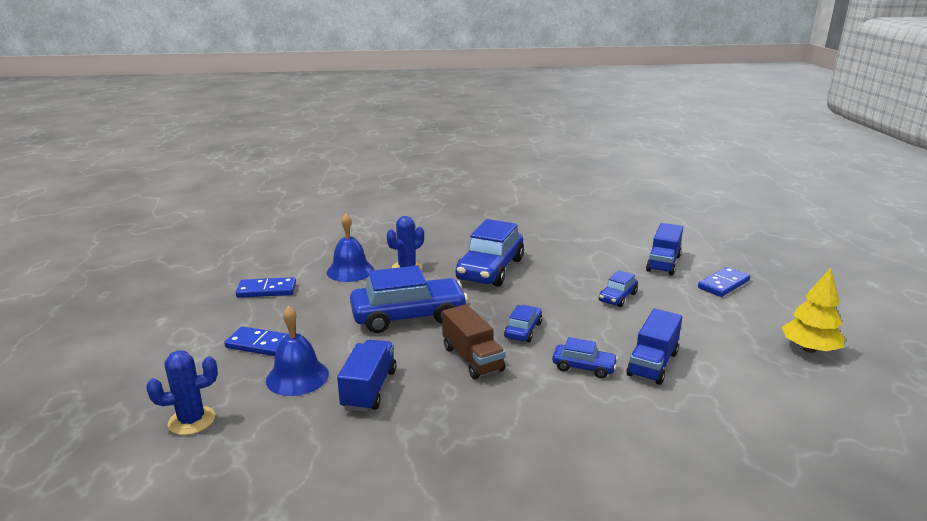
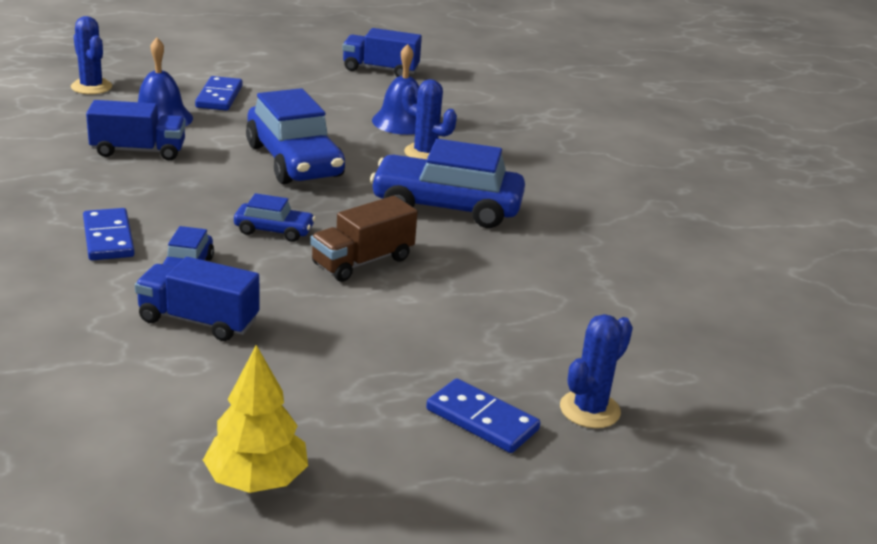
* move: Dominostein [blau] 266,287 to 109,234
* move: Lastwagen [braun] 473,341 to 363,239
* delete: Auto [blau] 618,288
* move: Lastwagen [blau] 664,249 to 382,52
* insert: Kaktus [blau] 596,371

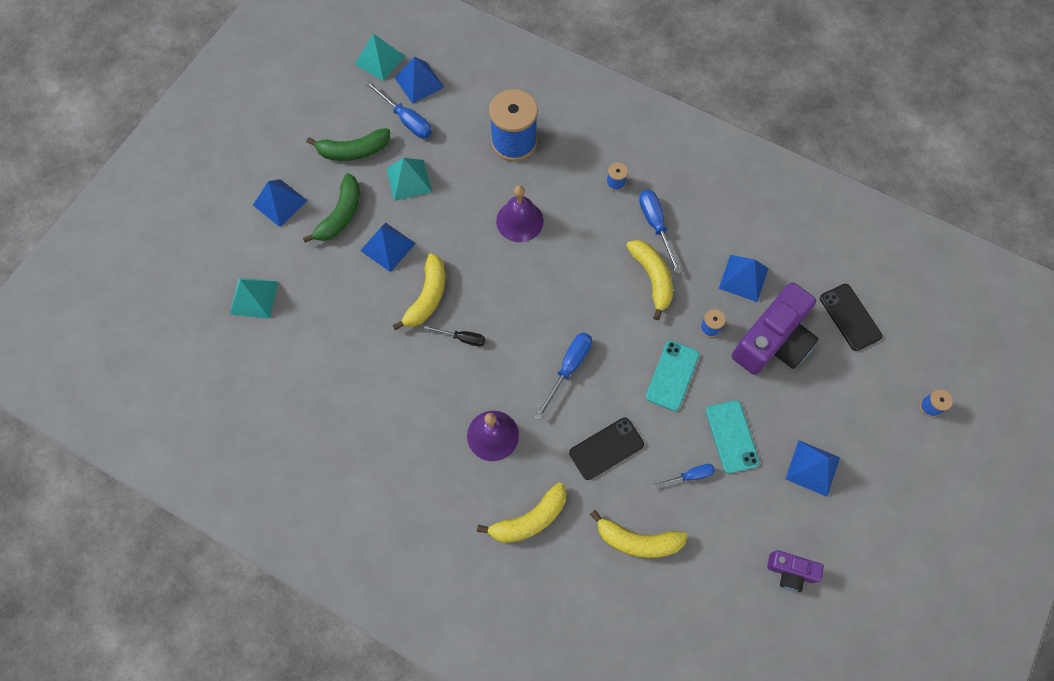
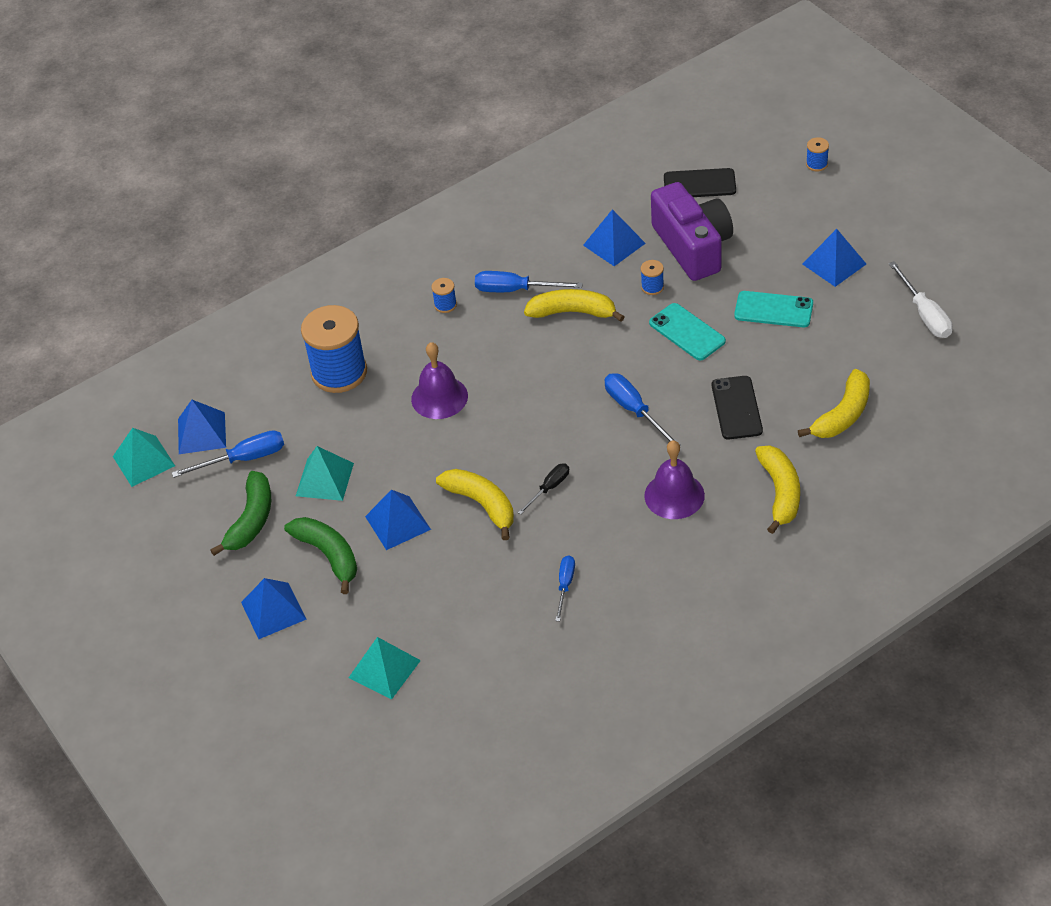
* move: Schraubenzieher [blau] 682,476 to 565,588
* replace: Kamera [lila] 795,571 to Schraubenzieher [weiß] 921,299

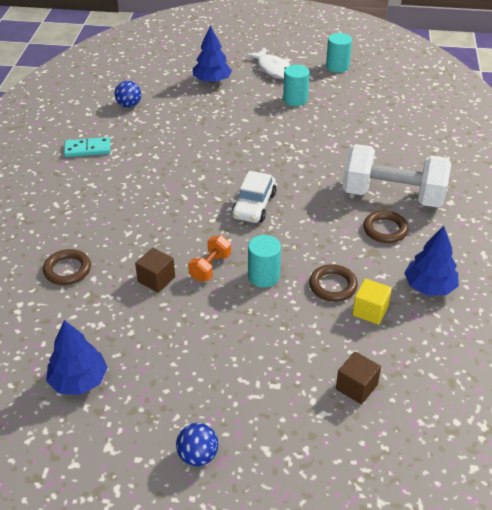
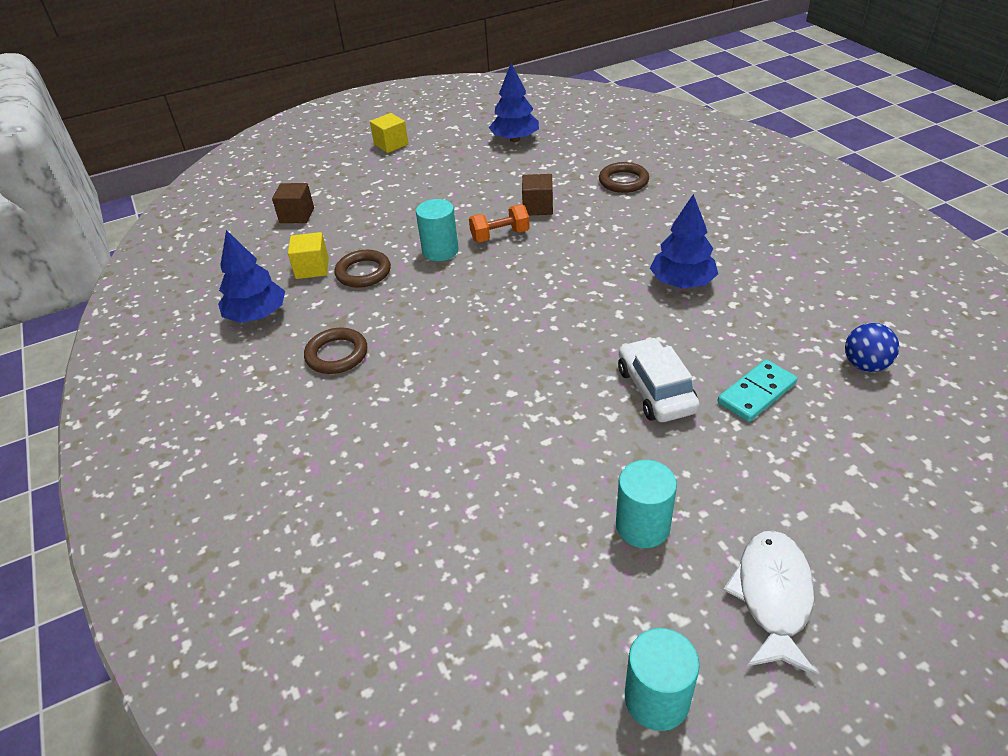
* move: Dominostein [türkis] 87,147 to 757,391
* replace: Ball [blau] 197,444 to Kubus [gelb] 389,133
* rotate: Hantel [orange] 209,258 = 499,223 75 degrees clockwise
* move: Baum [blau] 212,54 to 684,241
* move: Auto [weiß] 254,197 to 659,379
* rotate: Fisch [weiß] 267,63 = 771,603 75 degrees clockwise
* delete: Hantel [weiß] 396,176

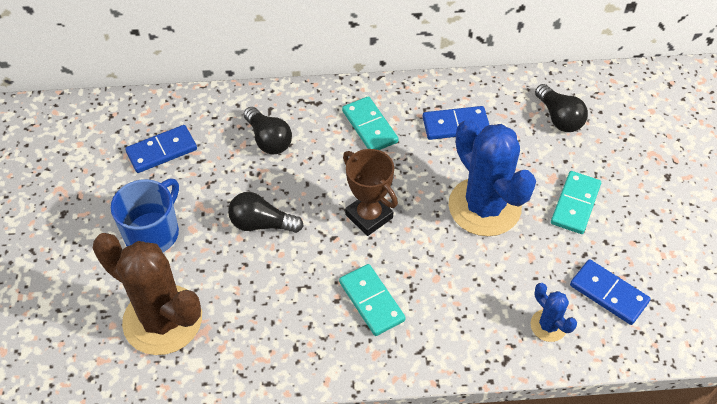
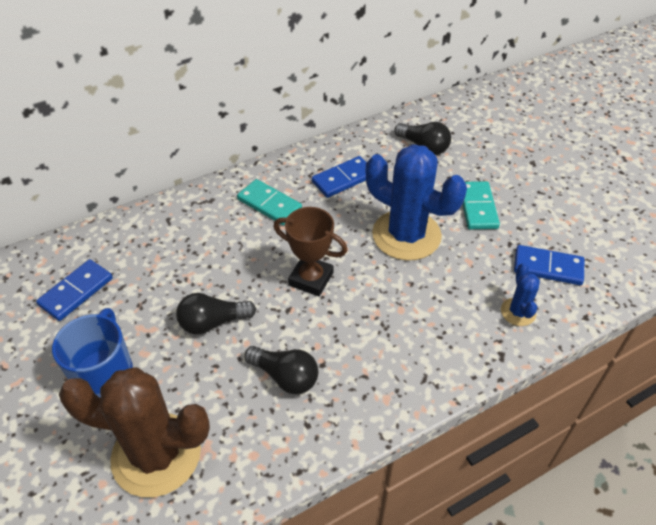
* move: Glühbirne [schwarz] 268,130 to 281,370
* delete: Dominostein [türkis] 372,300
* rotate: Kaktus [blau] 553,312 = 520,294 60 degrees clockwise

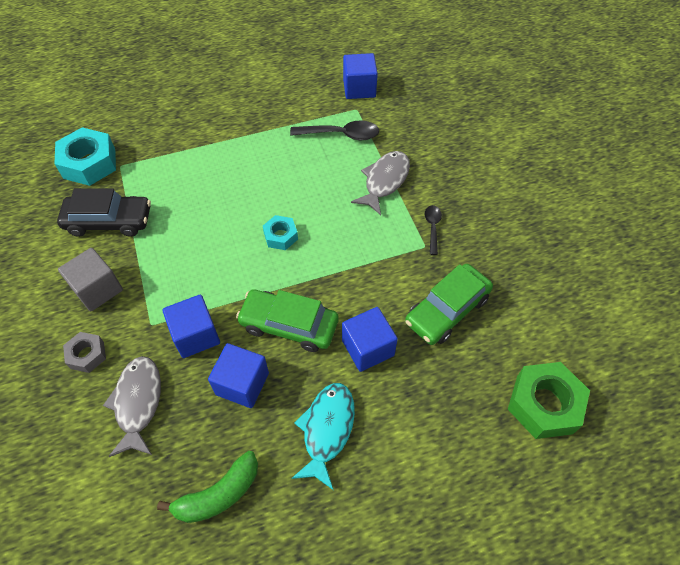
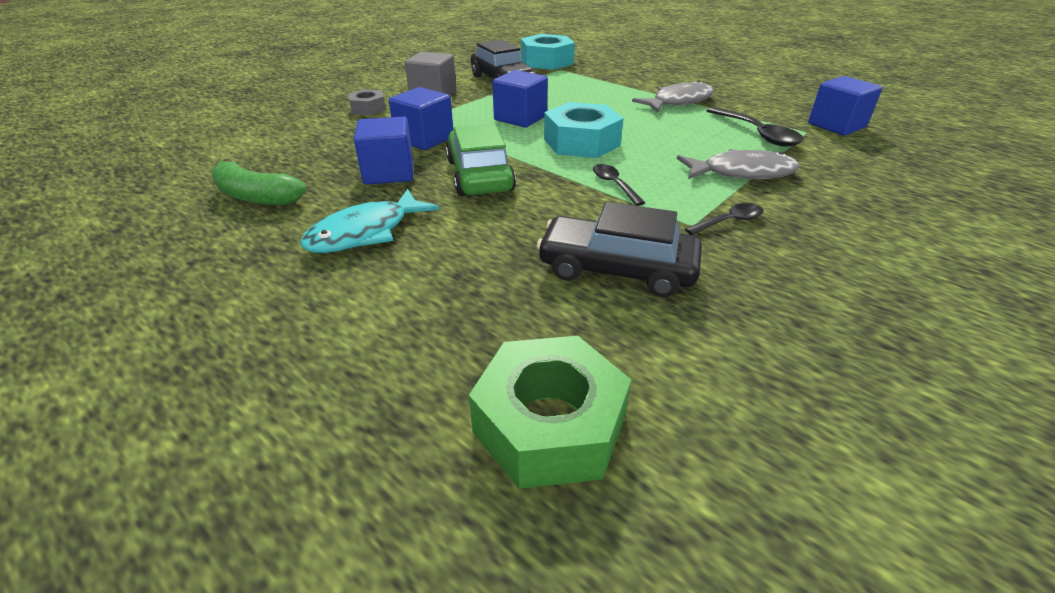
* move: Fisch [grau] 132,406 to 673,96
* resize: Sechskantmutter [türkis] 280,232 = 583,130 x1.80
* rotate: Fisch [türkis] 323,436 = 370,221 150 degrees clockwise
* move: Kubus [blau] 370,339 to 520,99
* recolor: Auto [grün] 449,304 to Auto [schwarz] 619,249
* insert: Löffel [schwarz] 619,185

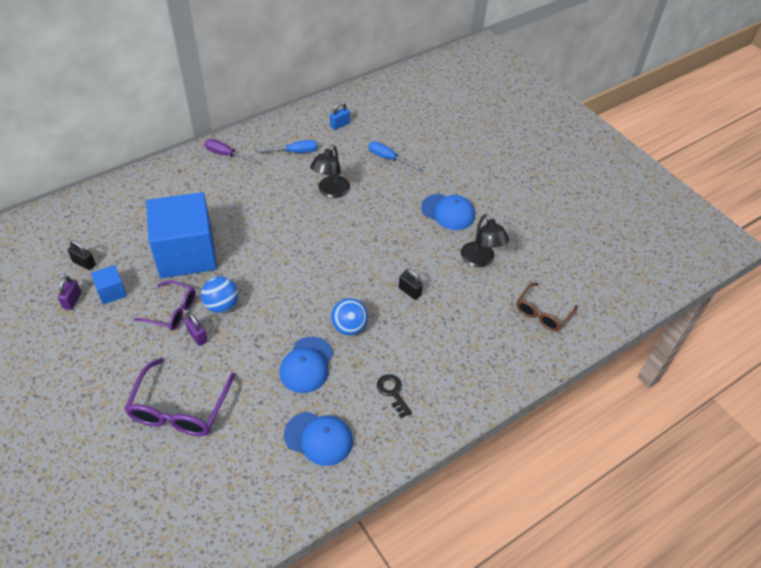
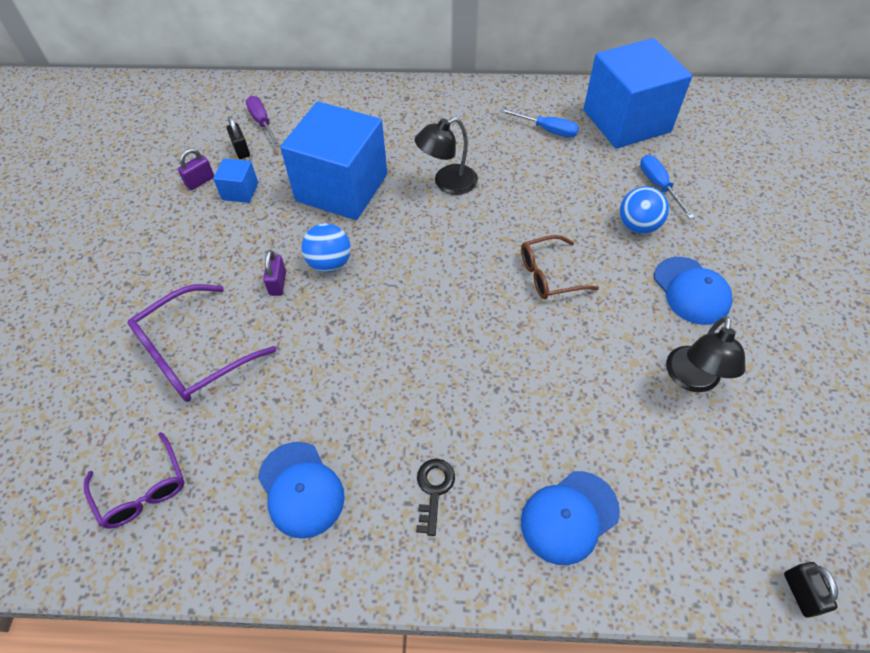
* move: Brille [lila] 164,305 to 134,480
* move: Schraubenzieher [lila] 232,151 to 263,122
* move: Kappe [blau] 307,365 to 570,518
* move: Lampe [schwarz] 330,171 to 446,156
* replace: Vorhängeschloss [blau] 340,116 to Kubus [blau] 637,93
* move: Ball [blau] 349,317 to 644,210
* move: Vorhängeschloss [schwarz] 411,284 to 811,590
* move: Brille [braun] 546,307 to 560,267

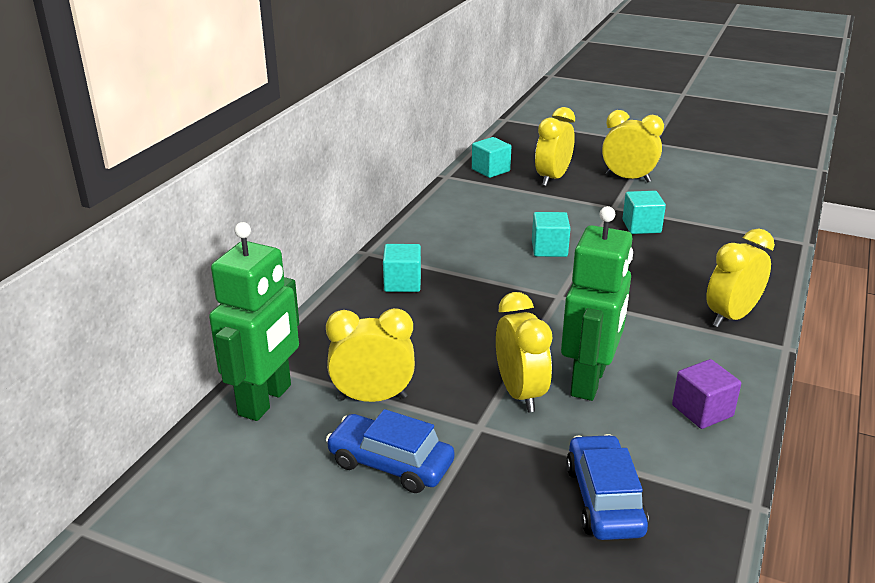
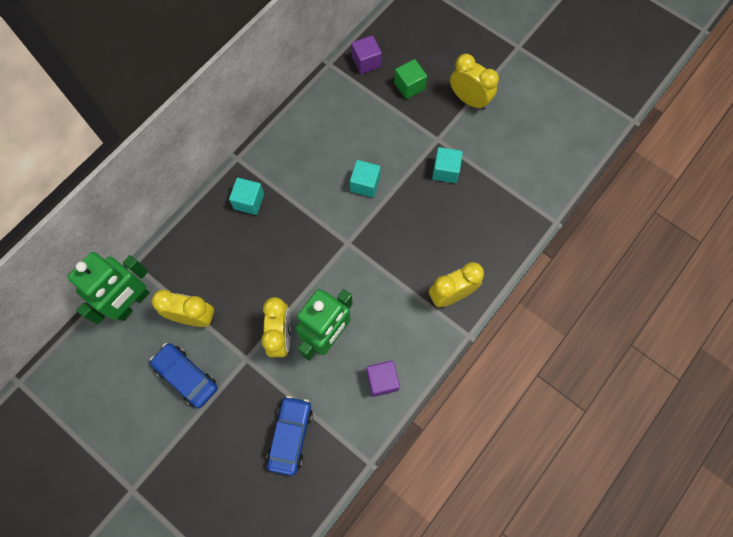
* recolor: Kubus [türkis] 491,157 to Kubus [lila] 367,54
* replace: Wecker [gelb] 555,146 to Kubus [grün] 410,79

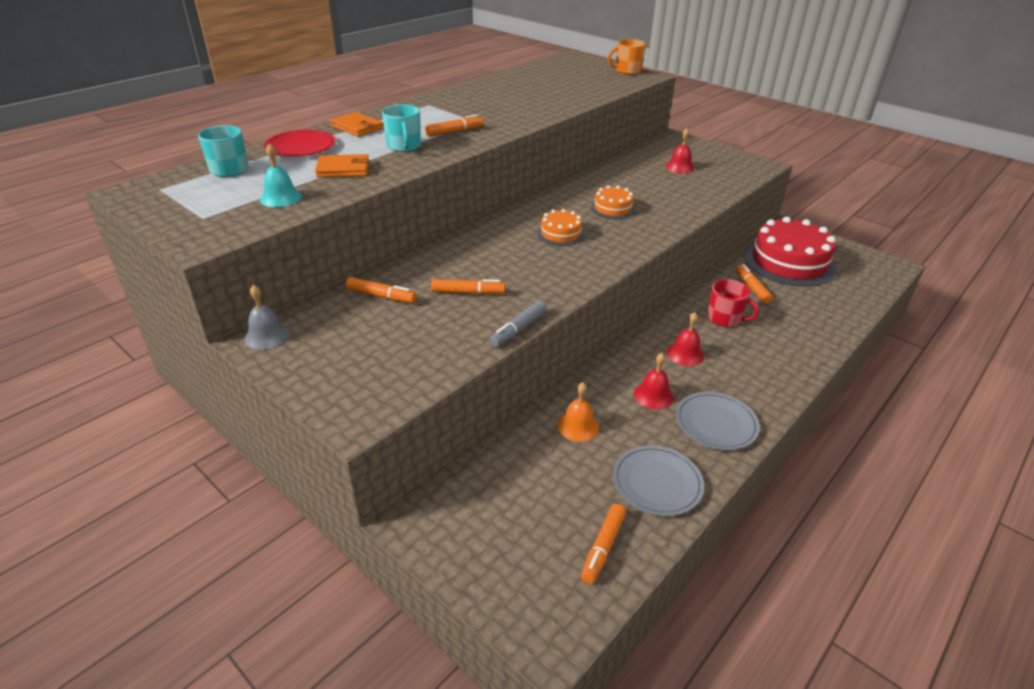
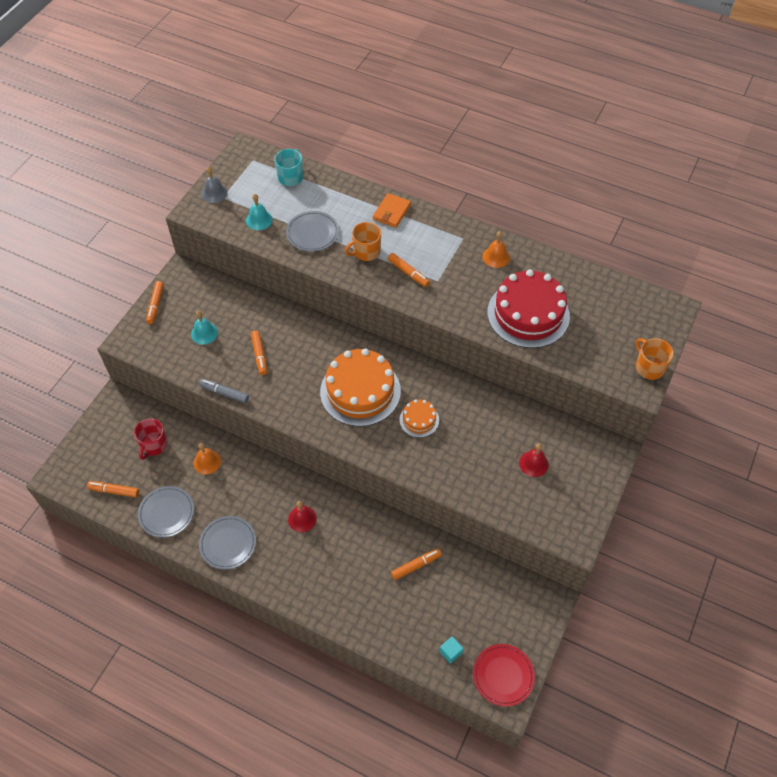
* move: Glocke [grau] 267,317 to 214,184
* move: Teller [rot] 300,143 to 504,675
* replace: Geldbörse [orange] 342,165 to Teller [grau] 312,231
* move: Filzstift [orange] 381,290 to 155,302
* recolor: Tasse [türkis] 401,128 to Tasse [orange] 363,241
* resize: Kuchen [orange] 561,227 = 360,387 x2.07
* delete: Glocke [rot] 654,381
* move: Tasse [rot] 733,303 to 151,439
* move: Kuchen [rot] 790,251 to 528,308
* insert: Glocke [türkis] 204,328
* insert: Kubus [türkis] 451,650
* insert: Glocke [orange] 496,249

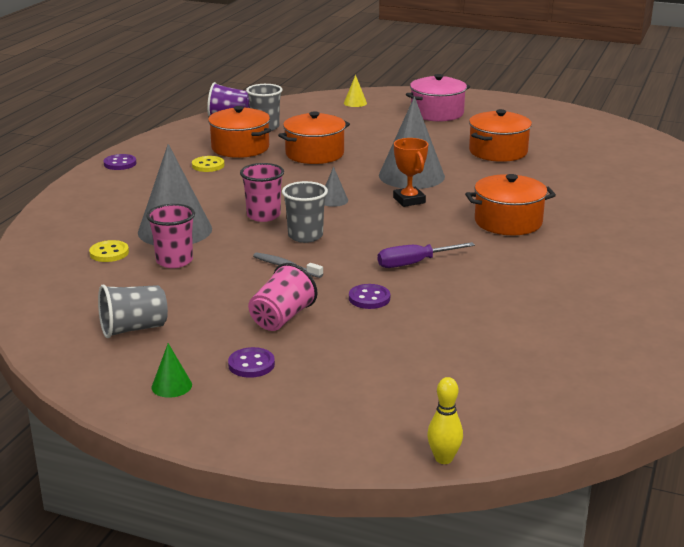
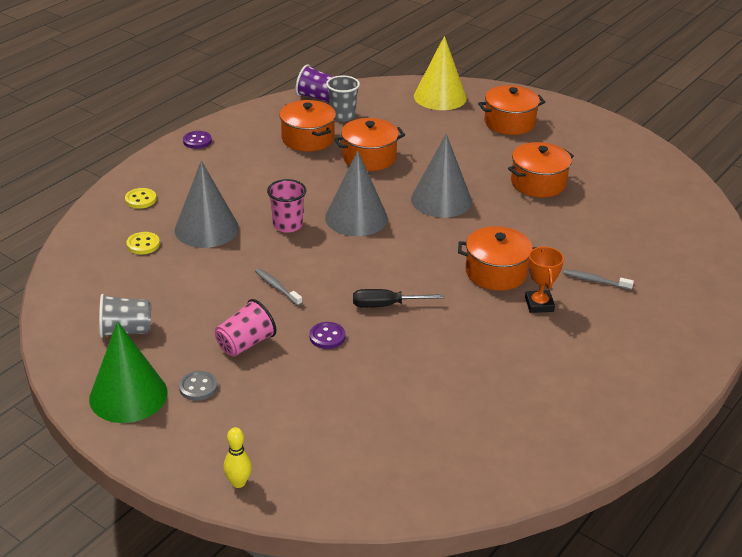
* delete: Becher [rosa] 170,236
* resize: Kegel [grün] 172,370 = 128,372 x2.38
* move: Knopf [gelb] 208,164 to 141,198
* recolor: Knopf [lila] 251,362 to Knopf [grau] 198,386
* delete: Becher [grau] 305,212
* resize: Kegel [grau] 336,186 = 356,193 x2.38
* resize: Kegel [gelb] 355,91 = 440,73 x2.38
* recolor: Schraubenzieher [lila] 426,255 to Schraubenzieher [schwarz] 398,298
* move: Pokal [orange] 410,172 to 544,279
* recolor: Kochtopf [rosa] 438,97 to Kochtopf [orange] 511,110
* move: Bowlingkegel [gelb] 445,420 to 238,457
* insert: Zahnbürste [grau] 598,279

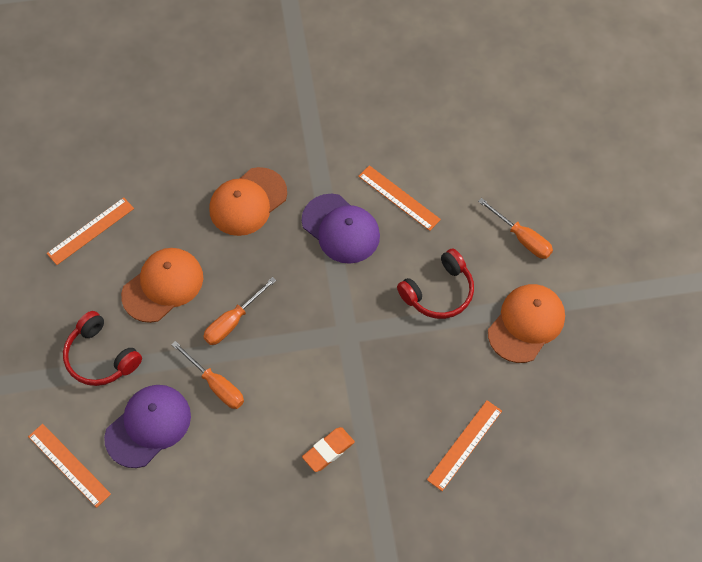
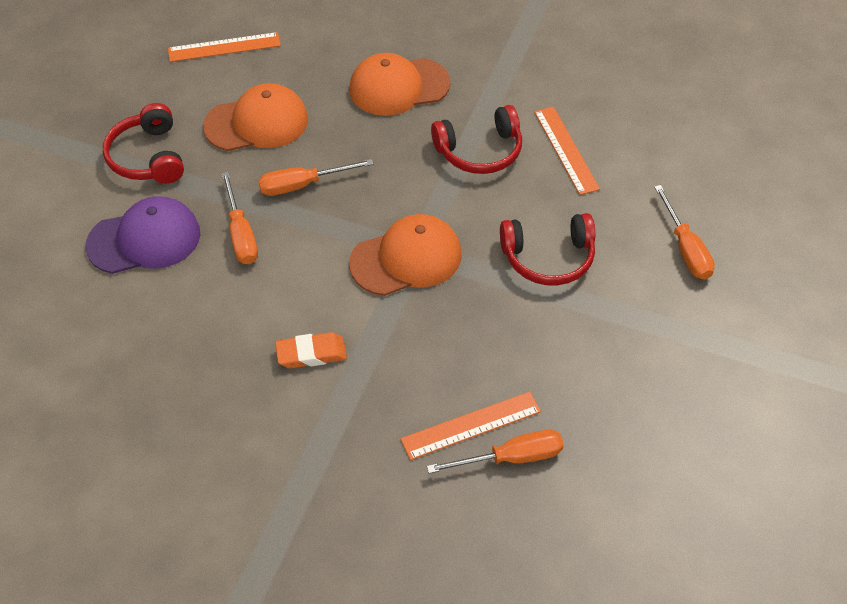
* delete: Lineal [orange] 69,466
* replace: Kappe [lila] 341,229 to Kopfhörer [rot] 476,139
* move: Kappe [orange] 526,323 to 405,255
* insert: Schraubenzieher [orange] 495,452

